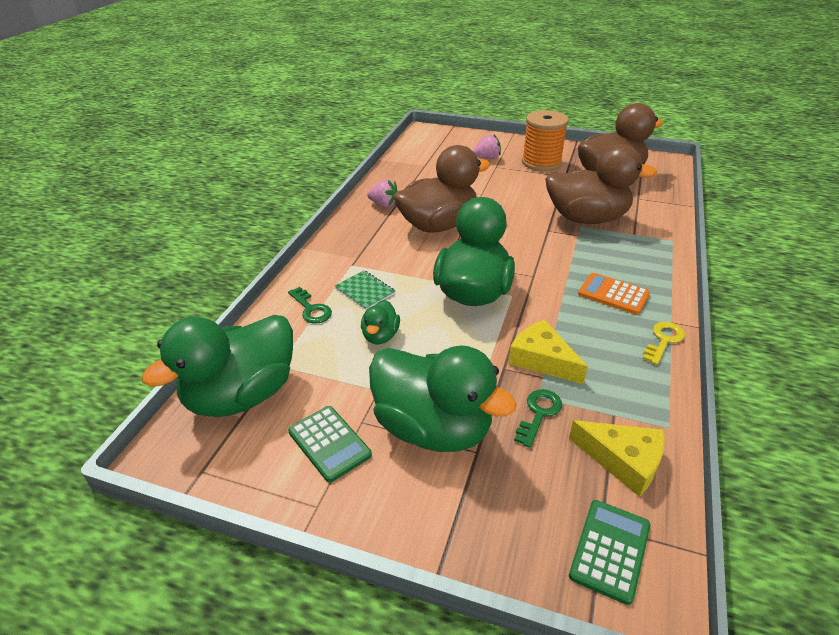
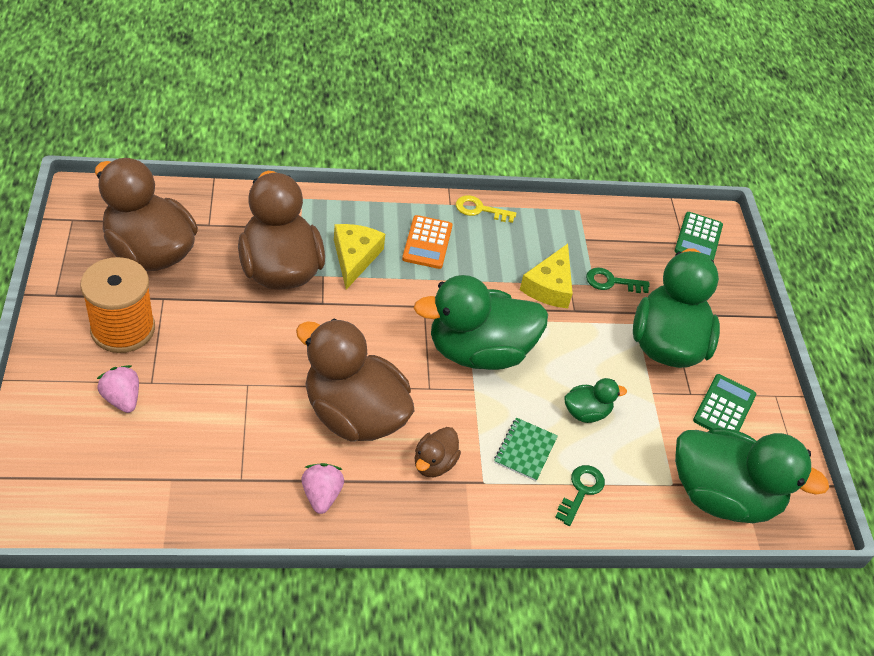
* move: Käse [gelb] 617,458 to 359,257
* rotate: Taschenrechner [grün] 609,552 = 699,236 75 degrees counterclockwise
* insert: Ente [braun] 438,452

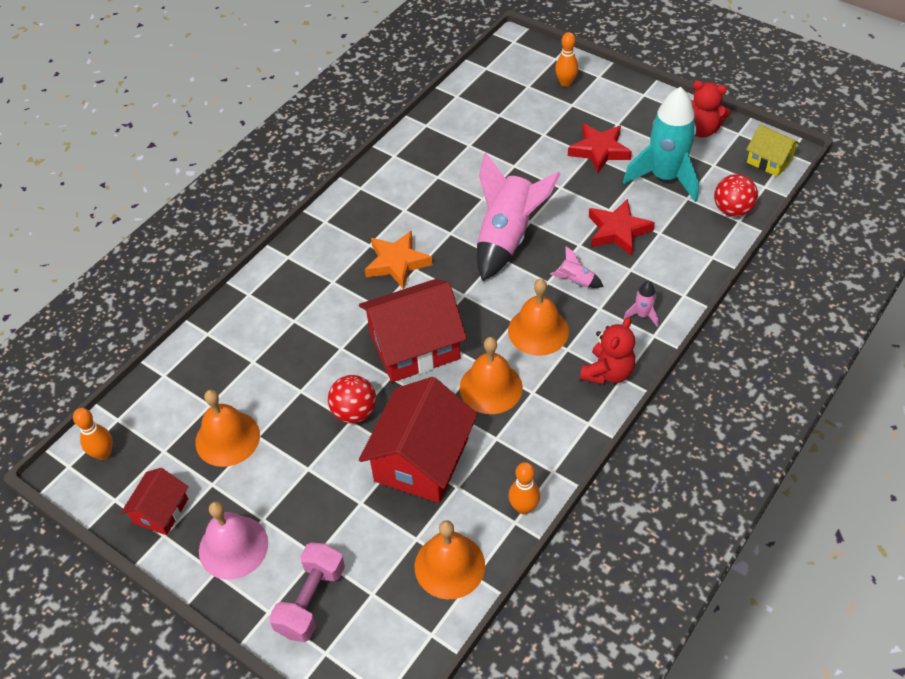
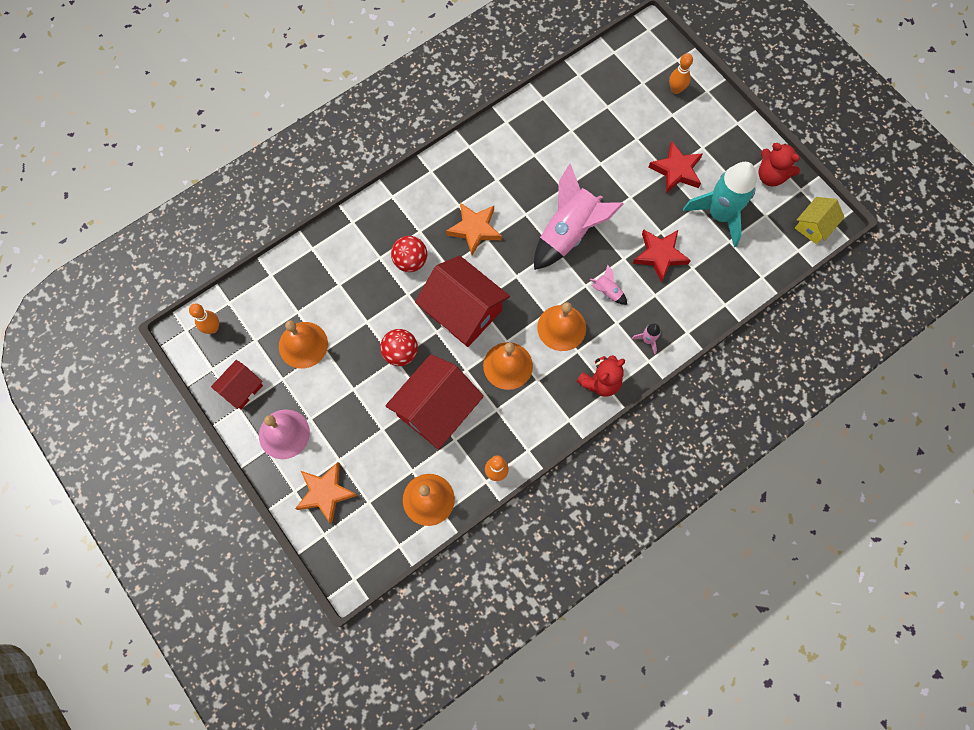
* replace: Hantel [rosa] 307,592 to Stern [orange] 326,493
* rotate: Haus [rot] 413,330 = 462,301 45 degrees clockwise
* move: Ball [rot] 736,195 to 409,254
* rotate: Haus [gelb] 773,151 = 820,220 75 degrees clockwise

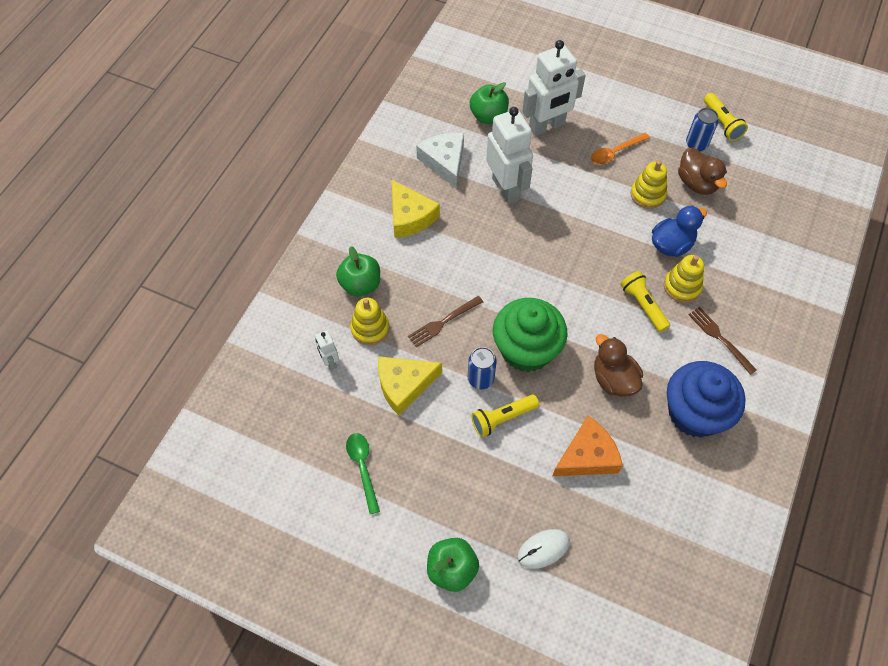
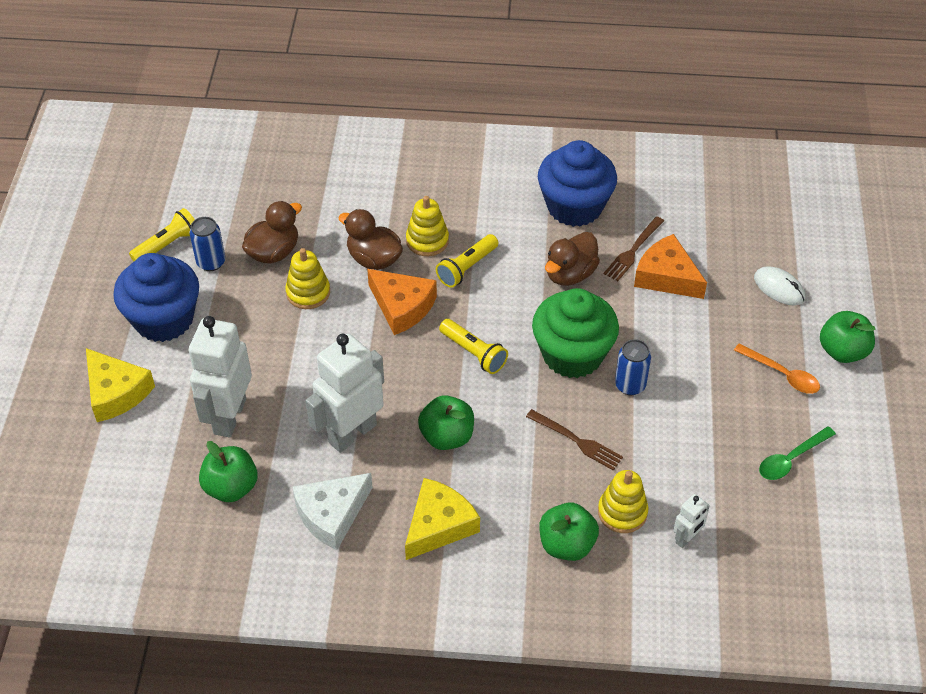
* move: Käse [gelb] 410,385 to 120,385
* move: Taschenlampe [gelb] 505,416 to 473,346
* rotate: Roboter [weiß] 554,88 = 220,376 120 degrees counterclockwise
* move: Löffel [orange] 620,148 to 777,368
* recolor: Ente [blau] 679,231 to Ente [braun] 370,239
* move: Gabel [braun] 723,341 to 634,248
* insert: Muffin [blau] 156,297
* insert: Käse [orange] 402,302
* insert: Apfel [grün] 446,422

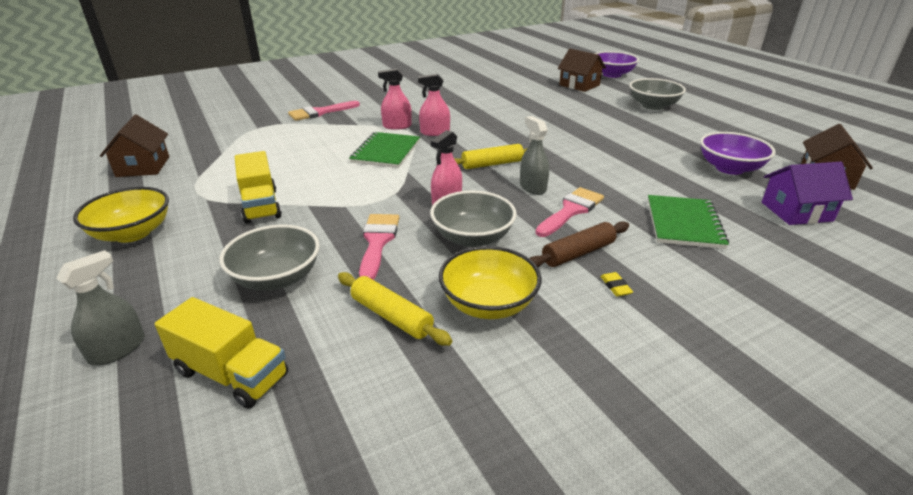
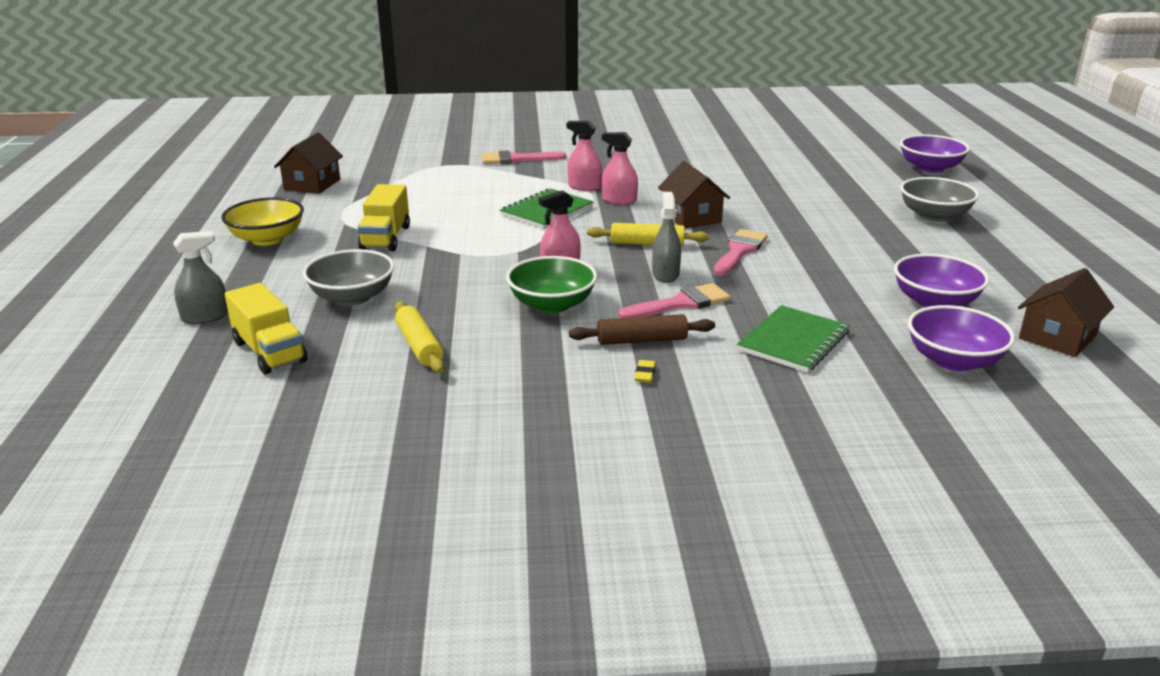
* move: Pinsel [rosa] 379,247 to 740,252
* recolor: Schüssel [grau] 473,218 to Schüssel [grün] 551,284
* delete: Schüssel [gelb] 490,282
* move: Haus [braun] 582,70 to 694,194
* replace: Haus [lila] 807,193 to Schüssel [lila] 961,338

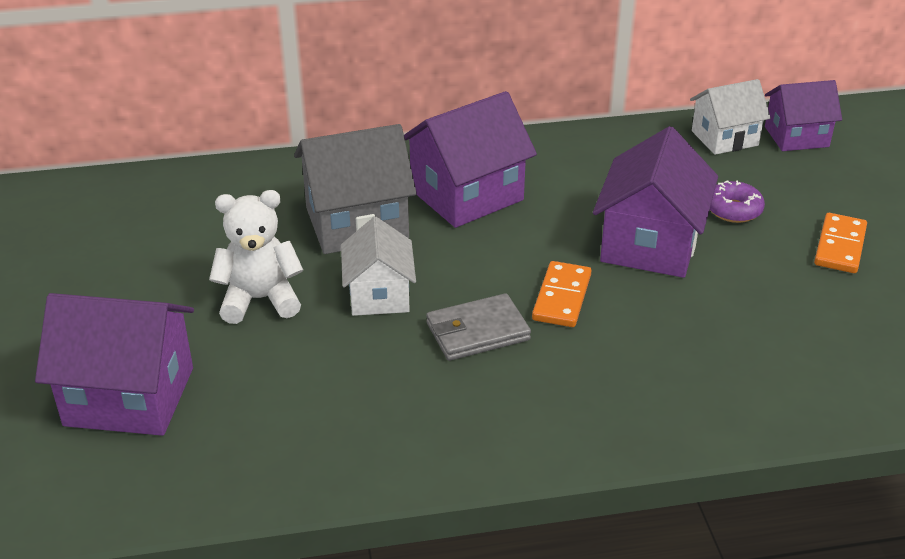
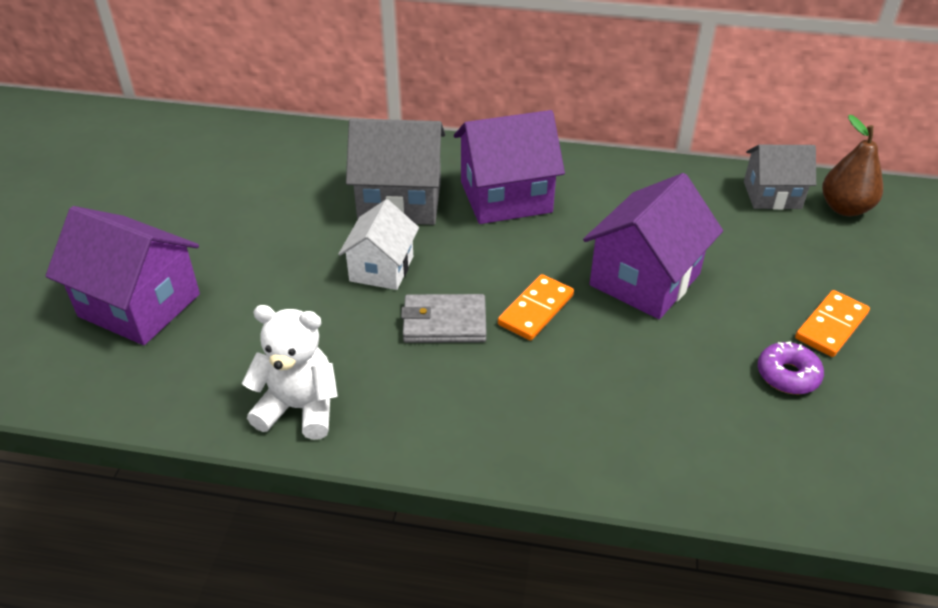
* move: Teddybär [weiß] 256,257 to 290,372
* recolor: Haus [weiß] 730,117 to Haus [grau] 780,177
* move: Donut [lila] 737,201 to 791,368
* replace: Haus [lila] 803,115 to Birne [braun] 852,165

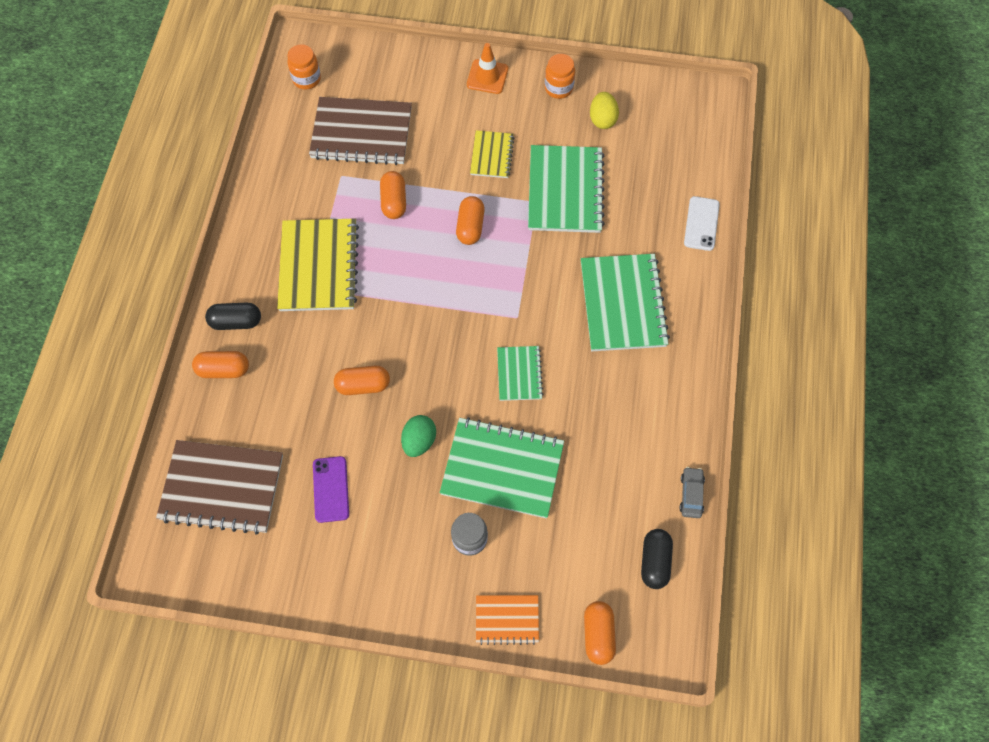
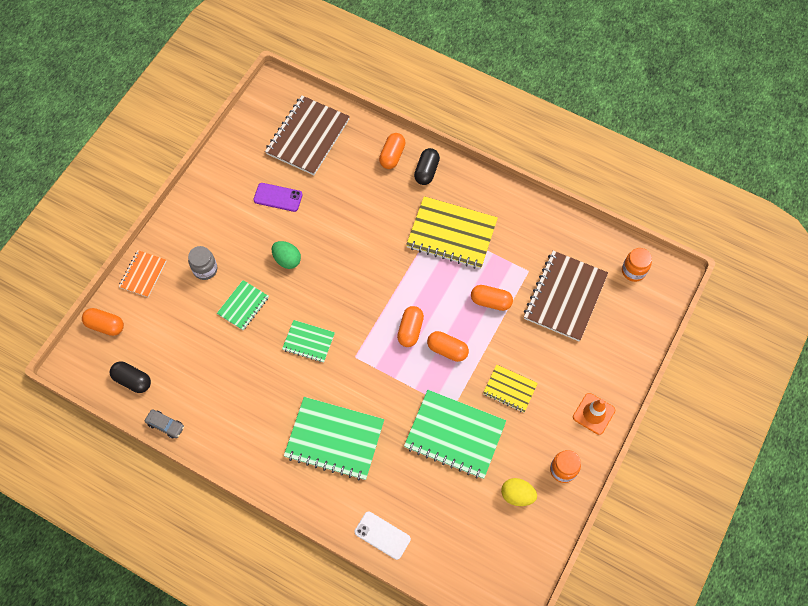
* move: Kapsel [orange] 362,380 to 410,326
* resize: Notizbuch [grün] 502,467 = 243,305 x0.54

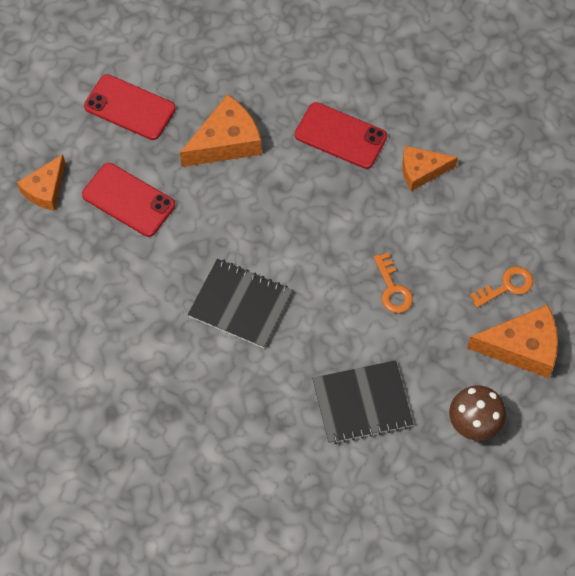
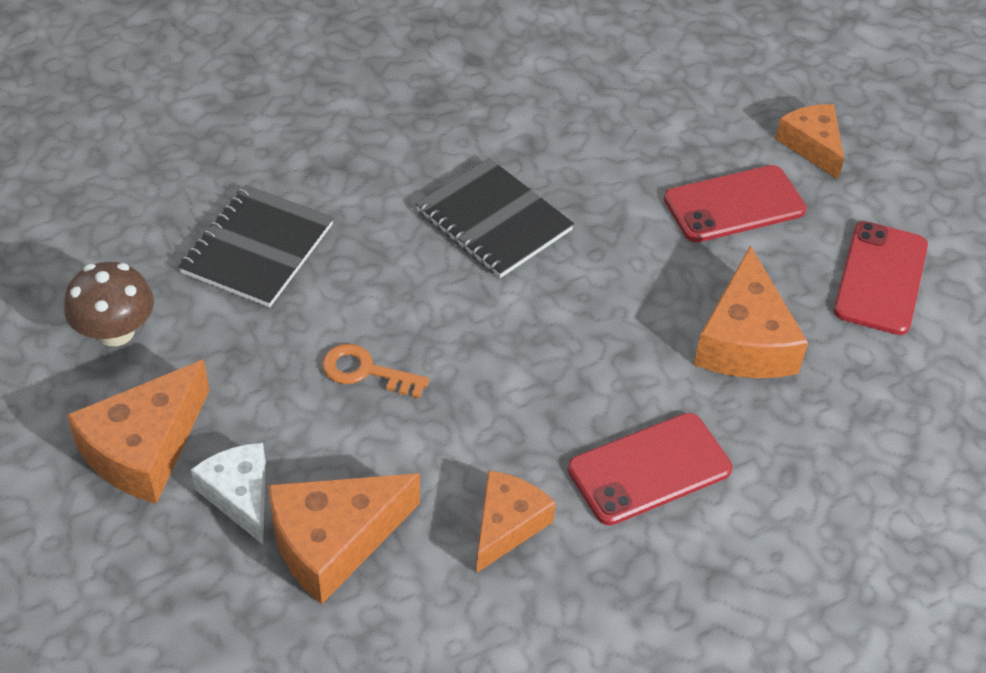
* rotate: Handy [rot] 130,107 = 881,278 45 degrees counterclockwise
* rotate: Notizbuch [schwarz] 240,303 = 495,218 75 degrees clockwise
* replace: Schlüssel [orange] 501,287 to Käse [weiß] 228,493
* insert: Käse [orange] 344,538

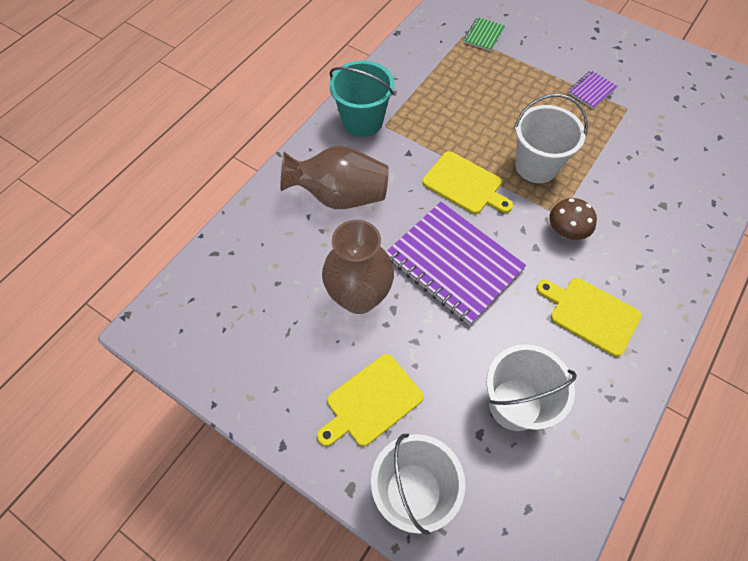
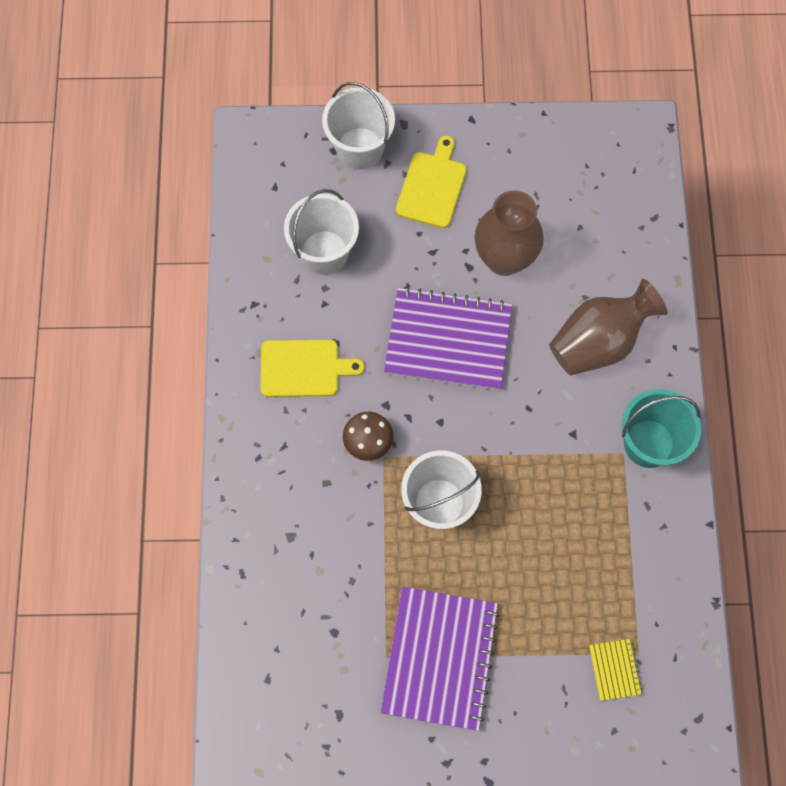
* delete: Schneidebrett [gelb] 467,182
* recolor: Notizbuch [grün] 484,34 to Notizbuch [gelb] 616,670
* resize: Notizbuch [lila] 592,89 = 440,659 x2.29

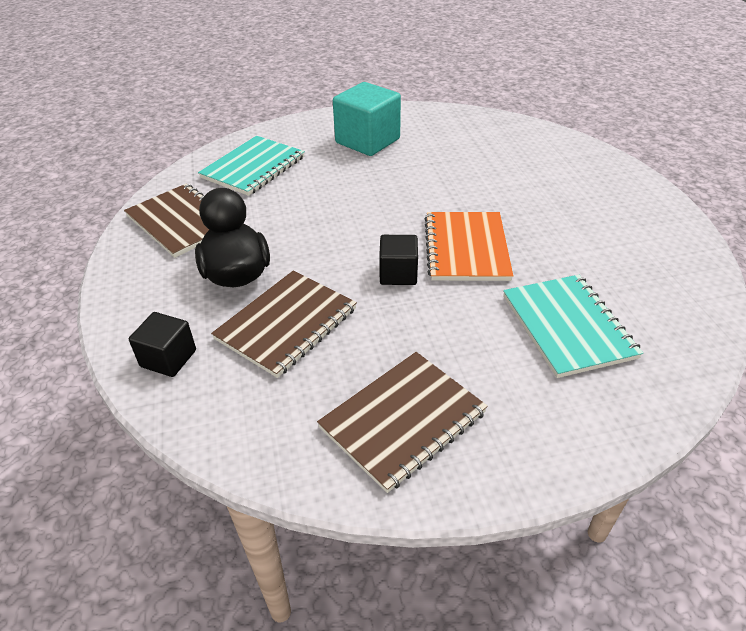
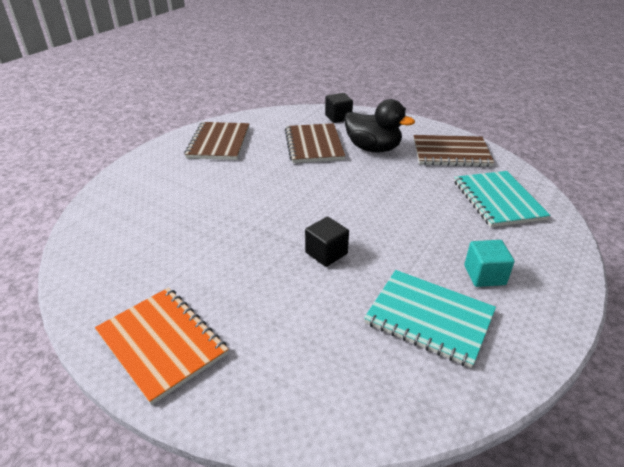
* resize: Kubus [türkis] 367,119 = 489,263 x0.57
* move: Kubus [schwarz] 398,260 to 327,242
* move: Notizbuch [orange] 468,246 to 162,346
* move: Notizbuch [türkis] 573,326 to 430,319

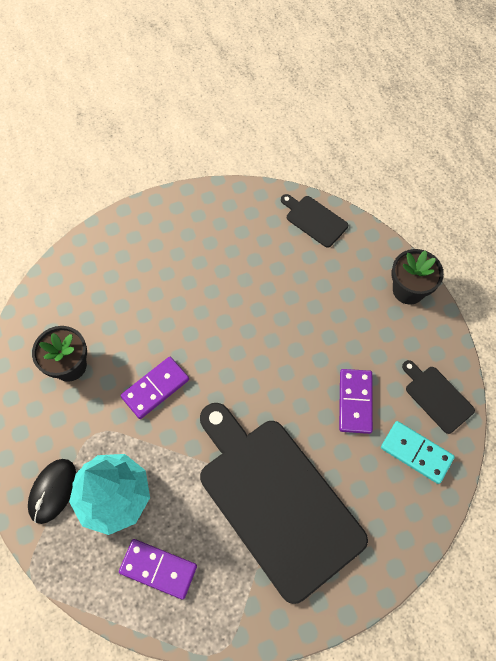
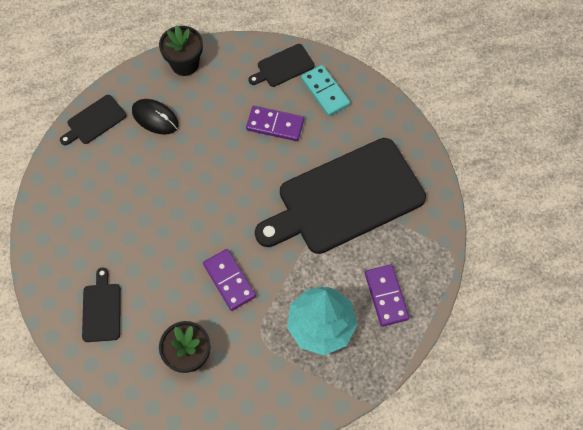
* move: Computermaus [schwarz] 52,491 to 155,117
* rotate: Dominostein [lila] 158,569 = 387,295 45 degrees counterclockwise
* rotate: Dominostein [türkis] 418,452 = 325,90 75 degrees counterclockwise
* insert: Schneidebrett [schwarz] 101,304

